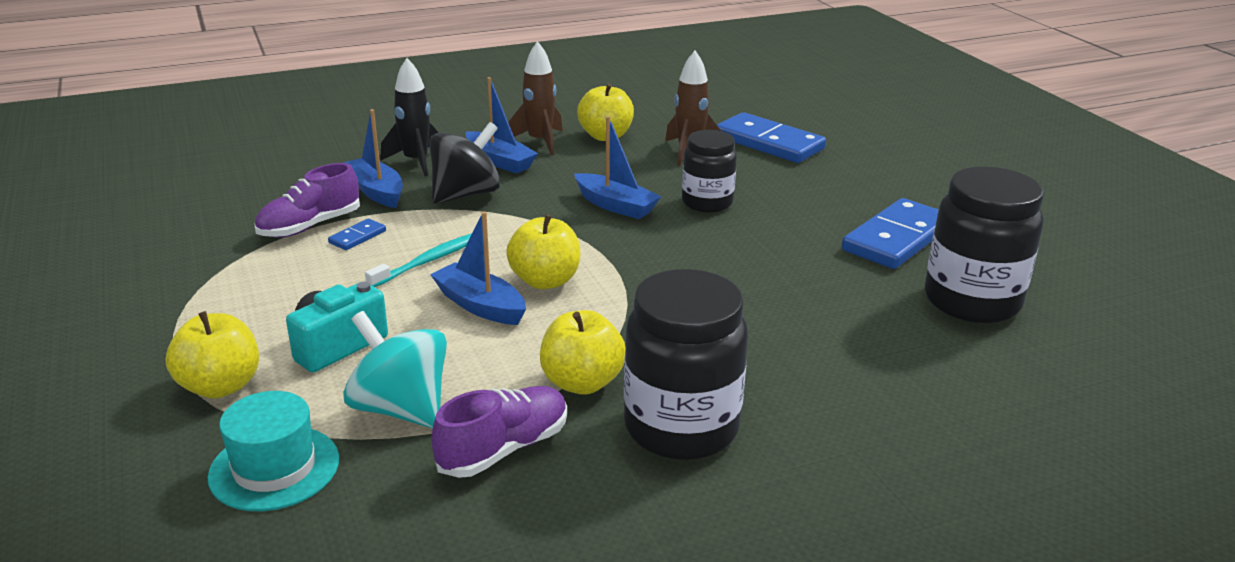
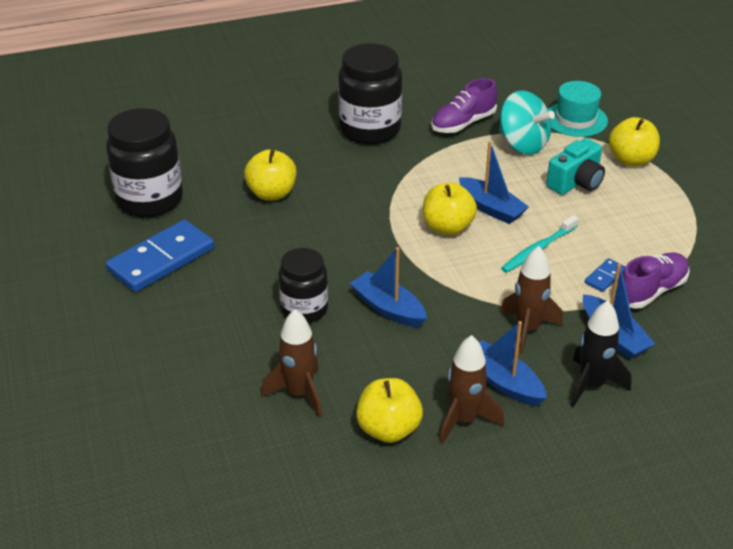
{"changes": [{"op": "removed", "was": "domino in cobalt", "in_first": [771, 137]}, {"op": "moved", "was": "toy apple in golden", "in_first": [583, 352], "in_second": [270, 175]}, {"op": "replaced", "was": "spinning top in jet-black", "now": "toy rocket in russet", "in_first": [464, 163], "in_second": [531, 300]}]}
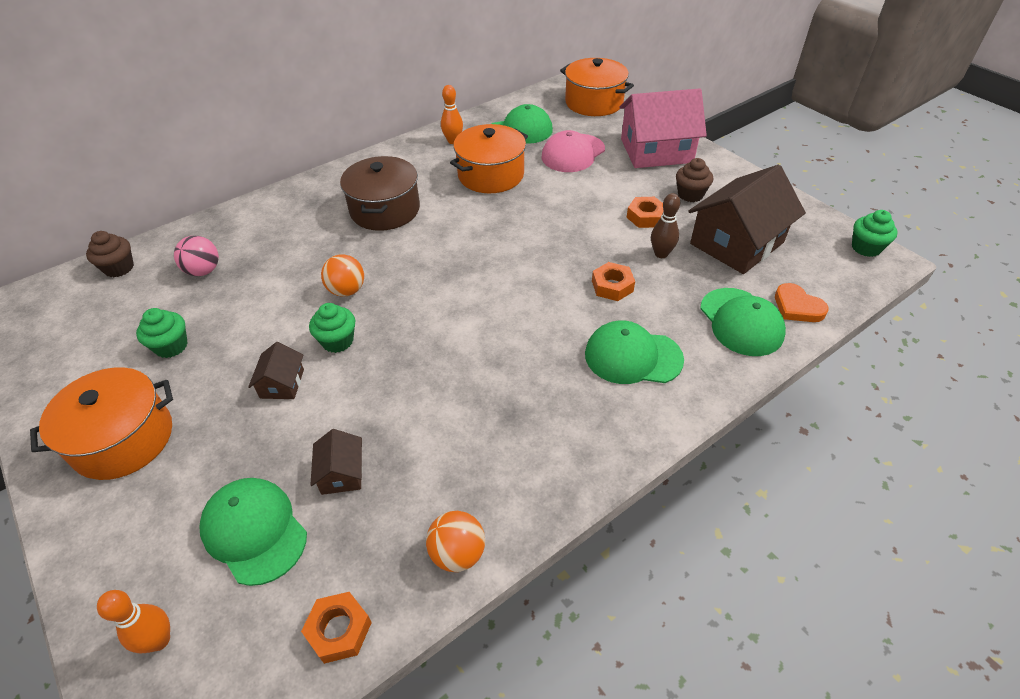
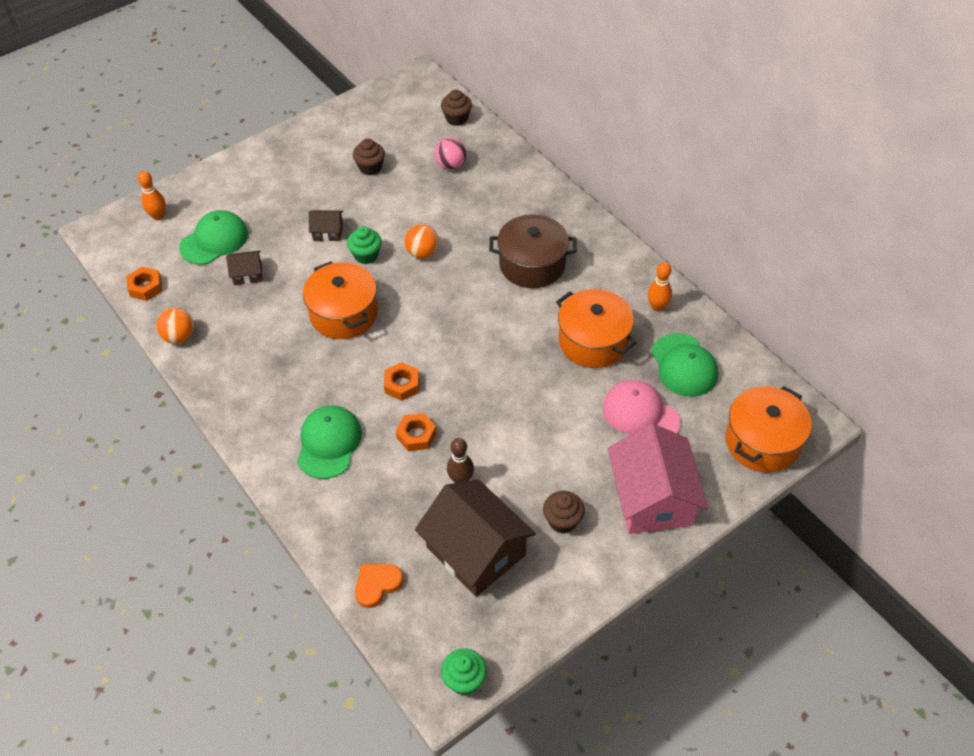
{"changes": [{"op": "removed", "was": "baseball cap in leaf-green", "in_first": [743, 322]}, {"op": "moved", "was": "cooking pot in bright orange", "in_first": [101, 423], "in_second": [340, 300]}, {"op": "moved", "was": "hexagon nut in bright orange", "in_first": [645, 212], "in_second": [401, 381]}, {"op": "recoloured", "was": "fairy cake in leaf-green", "now": "fairy cake in russet", "in_first": [162, 333], "in_second": [369, 156]}]}
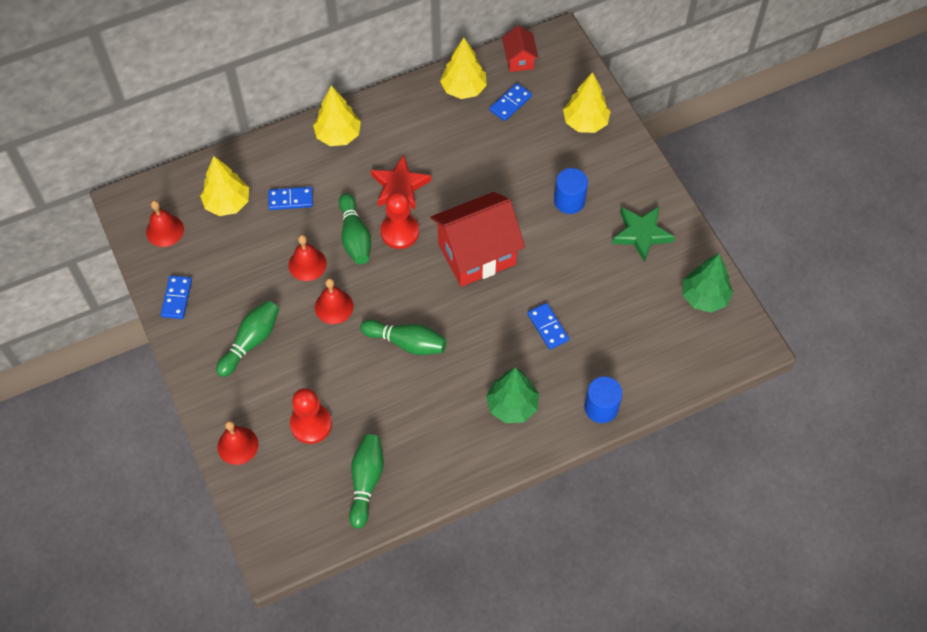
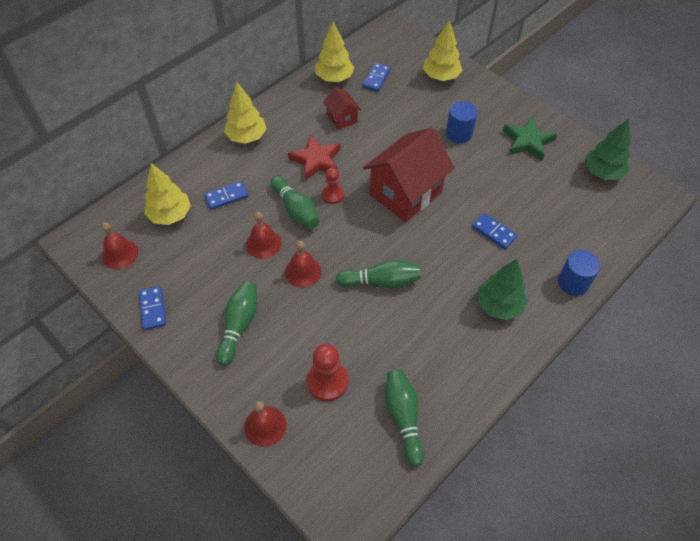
{"changes": [{"op": "moved", "was": "cottage in scarlet", "in_first": [520, 48], "in_second": [342, 108]}, {"op": "resized", "was": "chess pawn in scarlet", "in_first": [400, 220], "in_second": [333, 185], "ratio": 0.65}]}
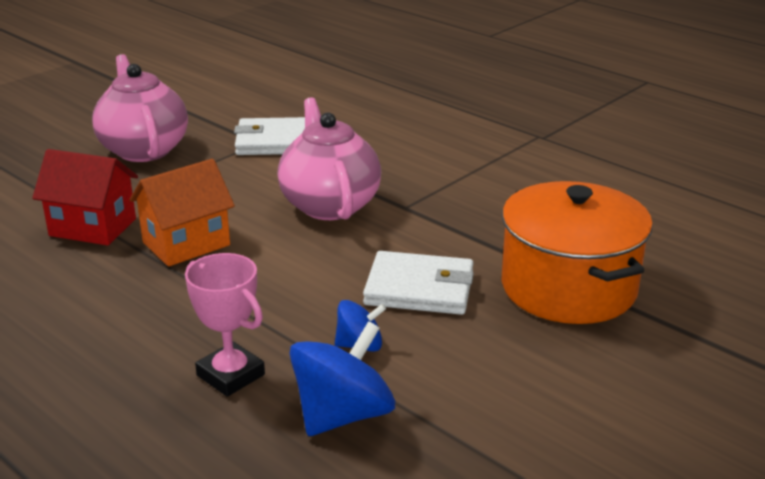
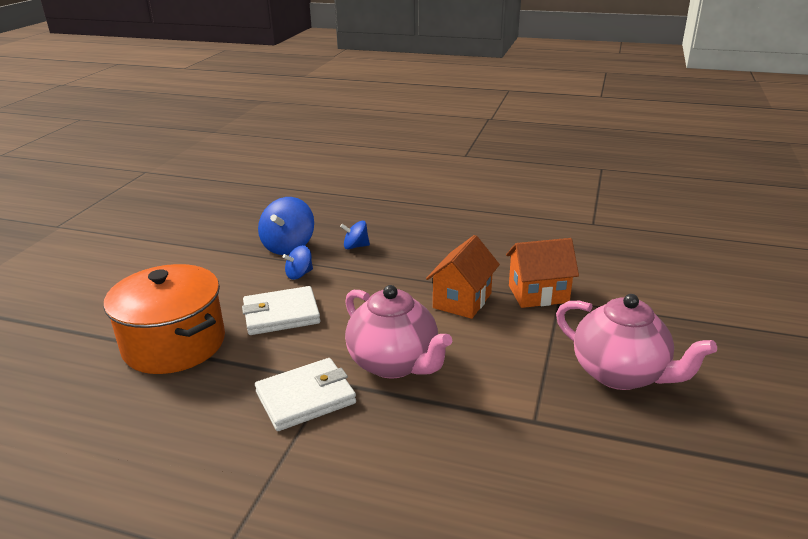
{"changes": [{"op": "moved", "was": "wallet in white", "in_first": [269, 136], "in_second": [305, 394]}, {"op": "replaced", "was": "prize cup in rosy", "now": "spinning top in cobalt", "in_first": [225, 325], "in_second": [355, 235]}, {"op": "recoloured", "was": "cottage in scarlet", "now": "cottage in bright orange", "in_first": [85, 197], "in_second": [542, 273]}]}
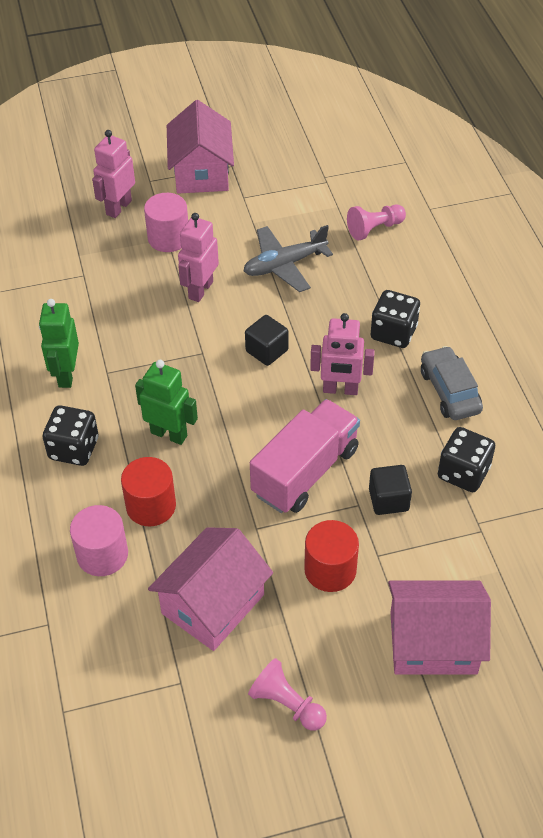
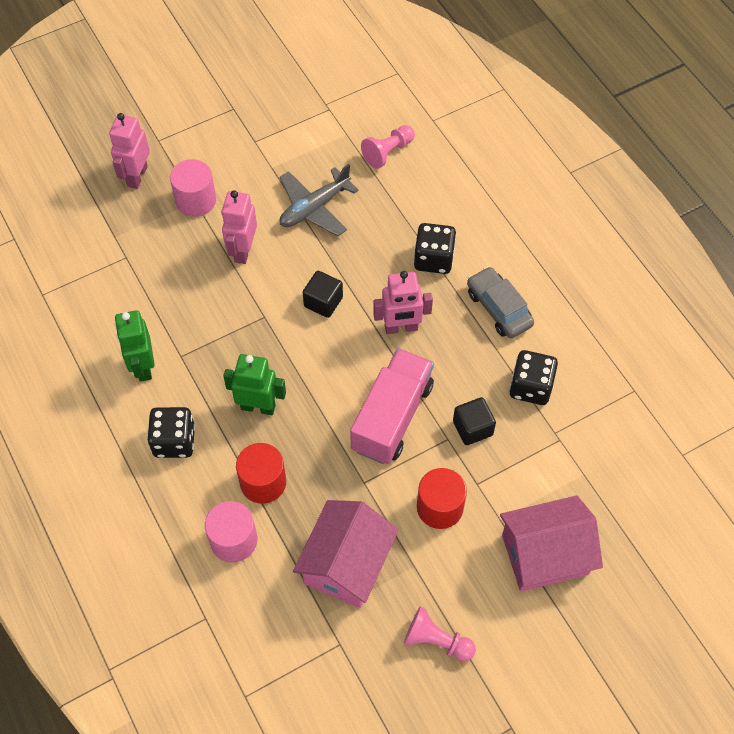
{"changes": [{"op": "removed", "was": "cottage in rosy", "in_first": [200, 147]}]}
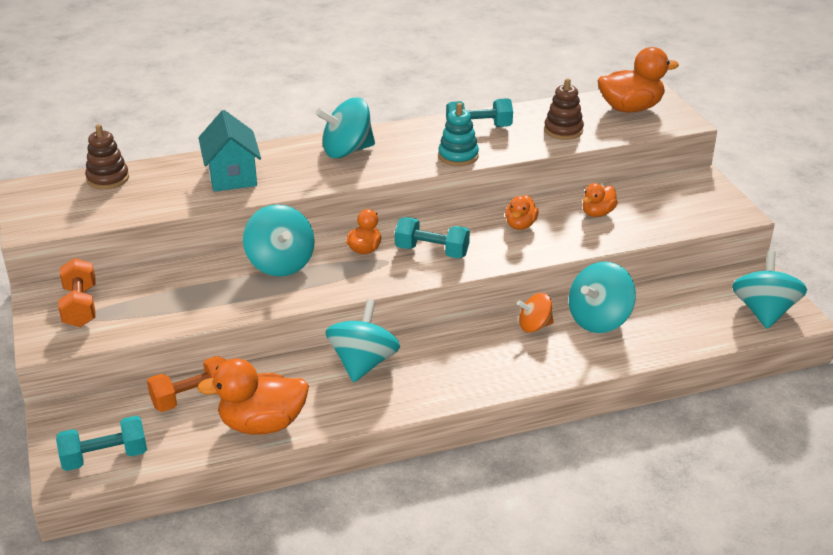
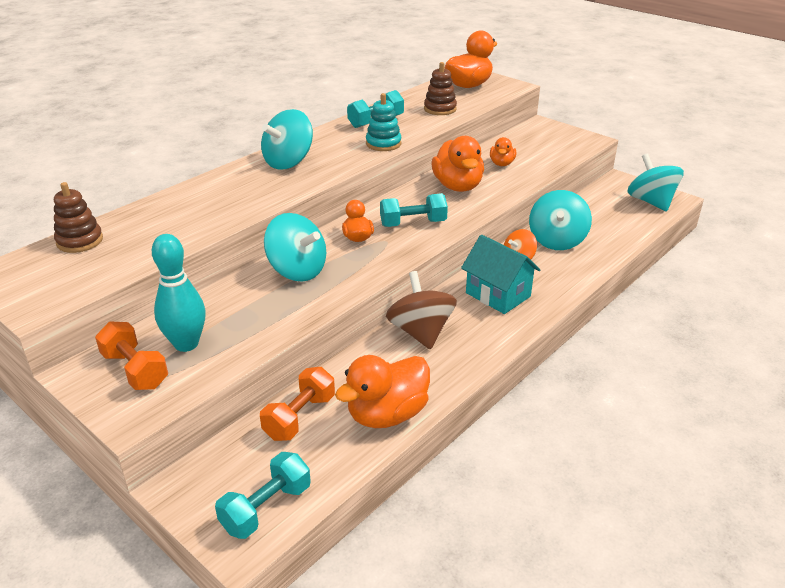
{"changes": [{"op": "added", "now": "tenpin in aqua", "in_second": [179, 293]}, {"op": "moved", "was": "cottage in aqua", "in_first": [229, 151], "in_second": [501, 274]}, {"op": "recoloured", "was": "spinning top in aqua", "now": "spinning top in russet", "in_first": [362, 340], "in_second": [421, 310]}, {"op": "resized", "was": "duck in bright orange", "in_first": [522, 212], "in_second": [458, 164], "ratio": 1.81}]}
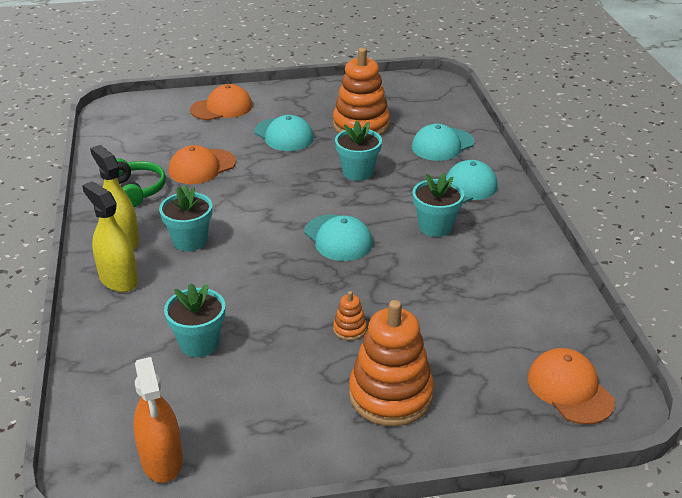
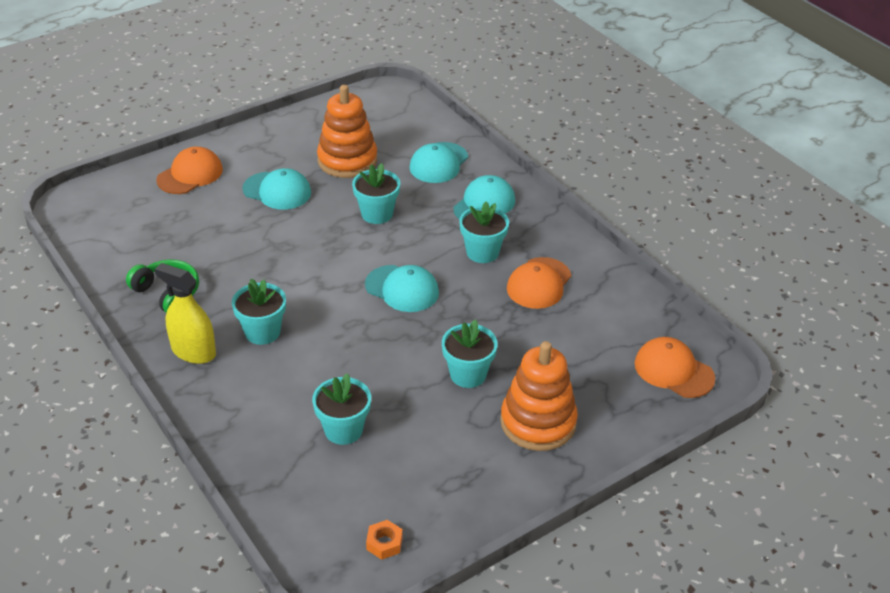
{"changes": [{"op": "removed", "was": "sprayer in golden", "in_first": [110, 236]}, {"op": "moved", "was": "baseball cap in bright orange", "in_first": [202, 164], "in_second": [539, 283]}, {"op": "replaced", "was": "sprayer in bright orange", "now": "hexagon nut in bright orange", "in_first": [158, 420], "in_second": [384, 540]}, {"op": "replaced", "was": "stacking toy in bright orange", "now": "flower pot in aqua", "in_first": [350, 316], "in_second": [470, 353]}]}
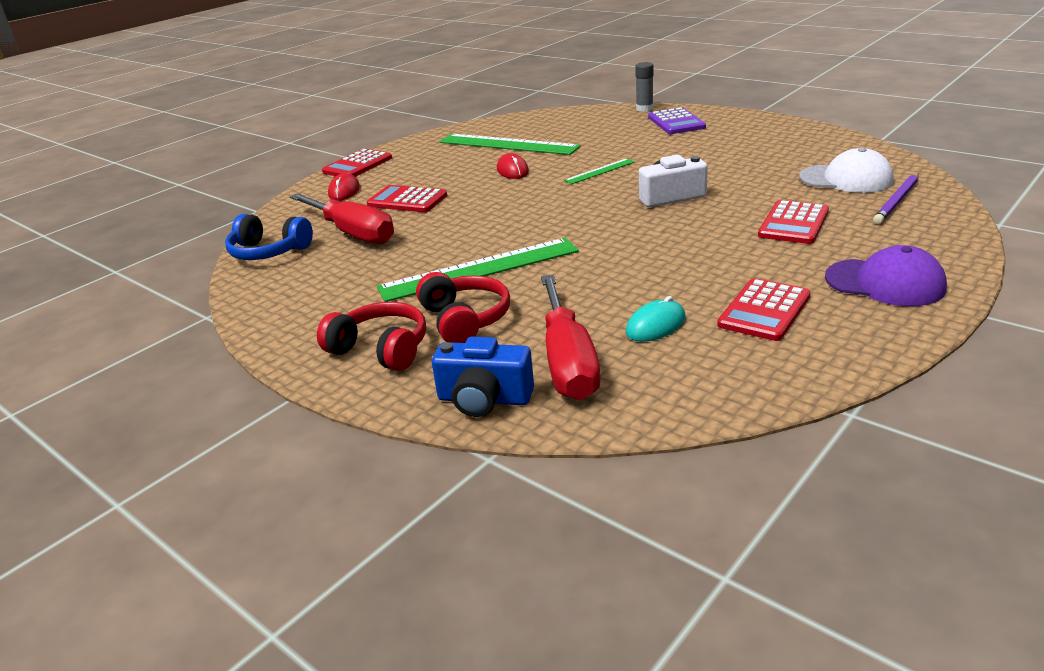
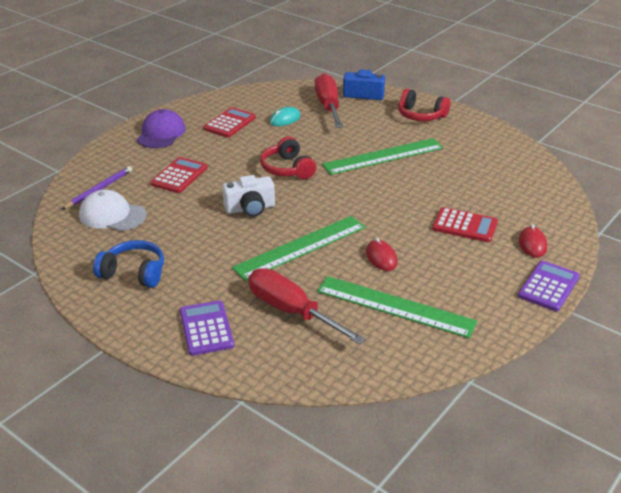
{"changes": [{"op": "removed", "was": "glue stick in ash-grey", "in_first": [644, 87]}, {"op": "moved", "was": "headset in cobalt", "in_first": [269, 237], "in_second": [128, 264]}, {"op": "moved", "was": "flat screwdriver in scarlet", "in_first": [342, 218], "in_second": [307, 306]}, {"op": "moved", "was": "headset in scarlet", "in_first": [463, 307], "in_second": [288, 158]}, {"op": "recoloured", "was": "adding machine in scarlet", "now": "adding machine in royal purple", "in_first": [357, 163], "in_second": [549, 286]}, {"op": "turned", "was": "baseball cap in royal purple", "in_first": [886, 275], "in_second": [161, 128], "clockwise": 75}, {"op": "resized", "was": "straightedge in leaf-green", "in_first": [599, 171], "in_second": [299, 248], "ratio": 2.04}]}
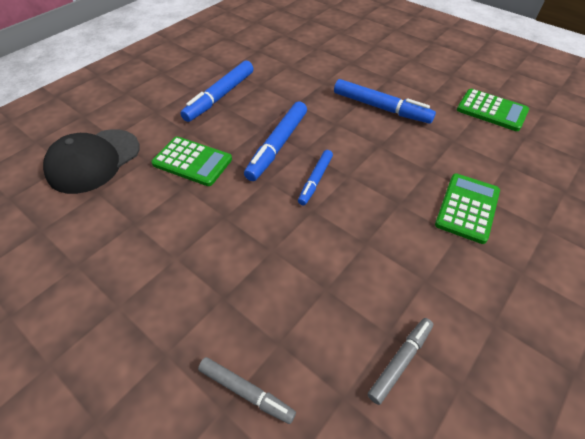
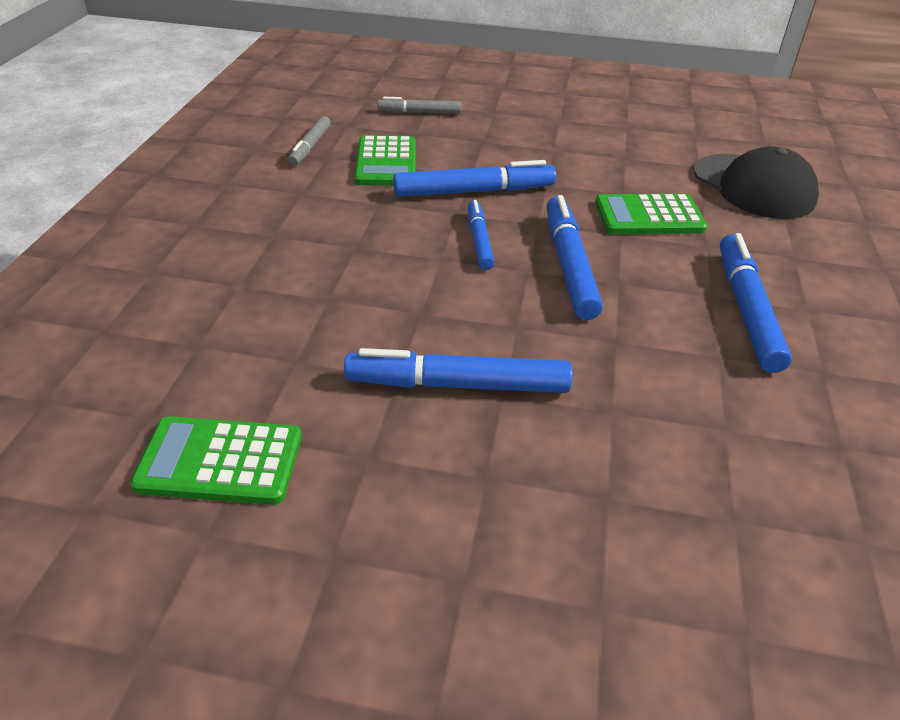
{"changes": [{"op": "added", "now": "marker pen in cobalt", "in_second": [474, 178]}, {"op": "moved", "was": "adding machine in leaf-green", "in_first": [467, 209], "in_second": [385, 160]}, {"op": "turned", "was": "baseball cap in jet-black", "in_first": [91, 161], "in_second": [756, 182], "clockwise": 135}]}
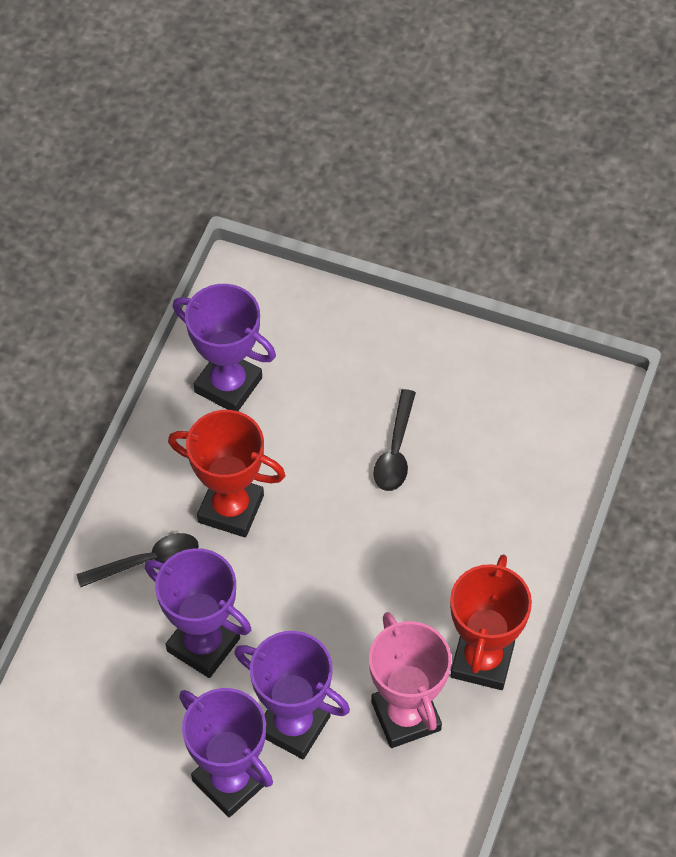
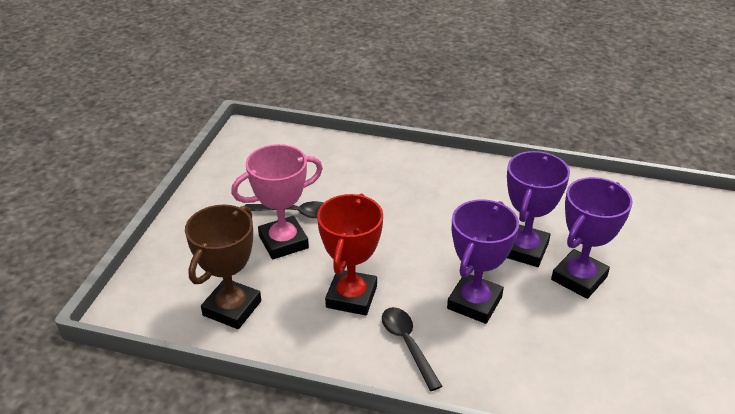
{"changes": [{"op": "removed", "was": "prize cup in scarlet", "in_first": [491, 622]}, {"op": "moved", "was": "prize cup in rosy", "in_first": [410, 680], "in_second": [277, 202]}, {"op": "recoloured", "was": "prize cup in royal purple", "now": "prize cup in russet", "in_first": [224, 347], "in_second": [223, 266]}]}
